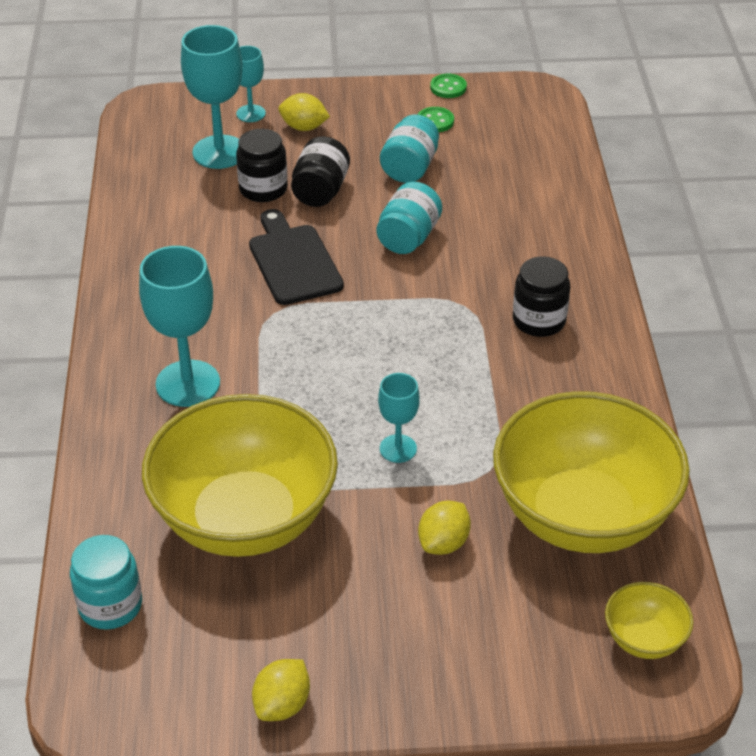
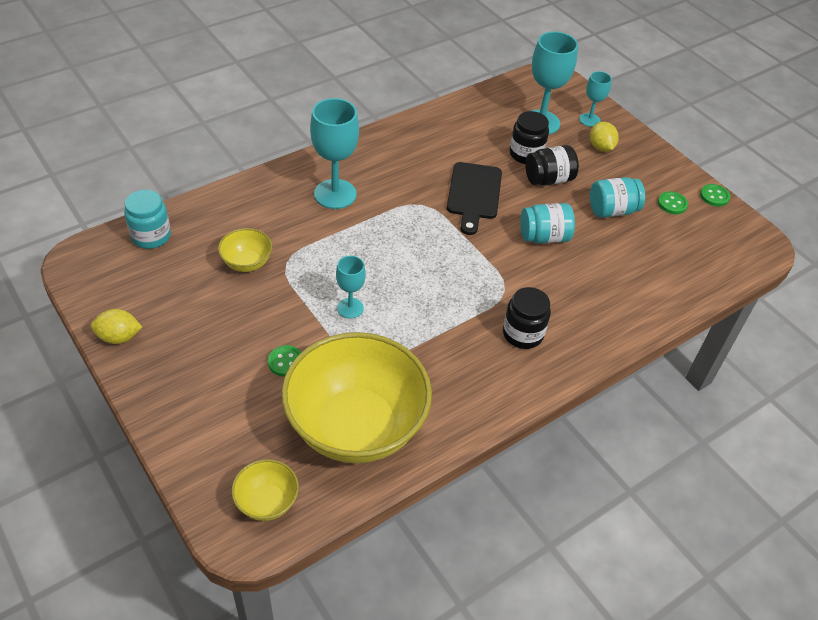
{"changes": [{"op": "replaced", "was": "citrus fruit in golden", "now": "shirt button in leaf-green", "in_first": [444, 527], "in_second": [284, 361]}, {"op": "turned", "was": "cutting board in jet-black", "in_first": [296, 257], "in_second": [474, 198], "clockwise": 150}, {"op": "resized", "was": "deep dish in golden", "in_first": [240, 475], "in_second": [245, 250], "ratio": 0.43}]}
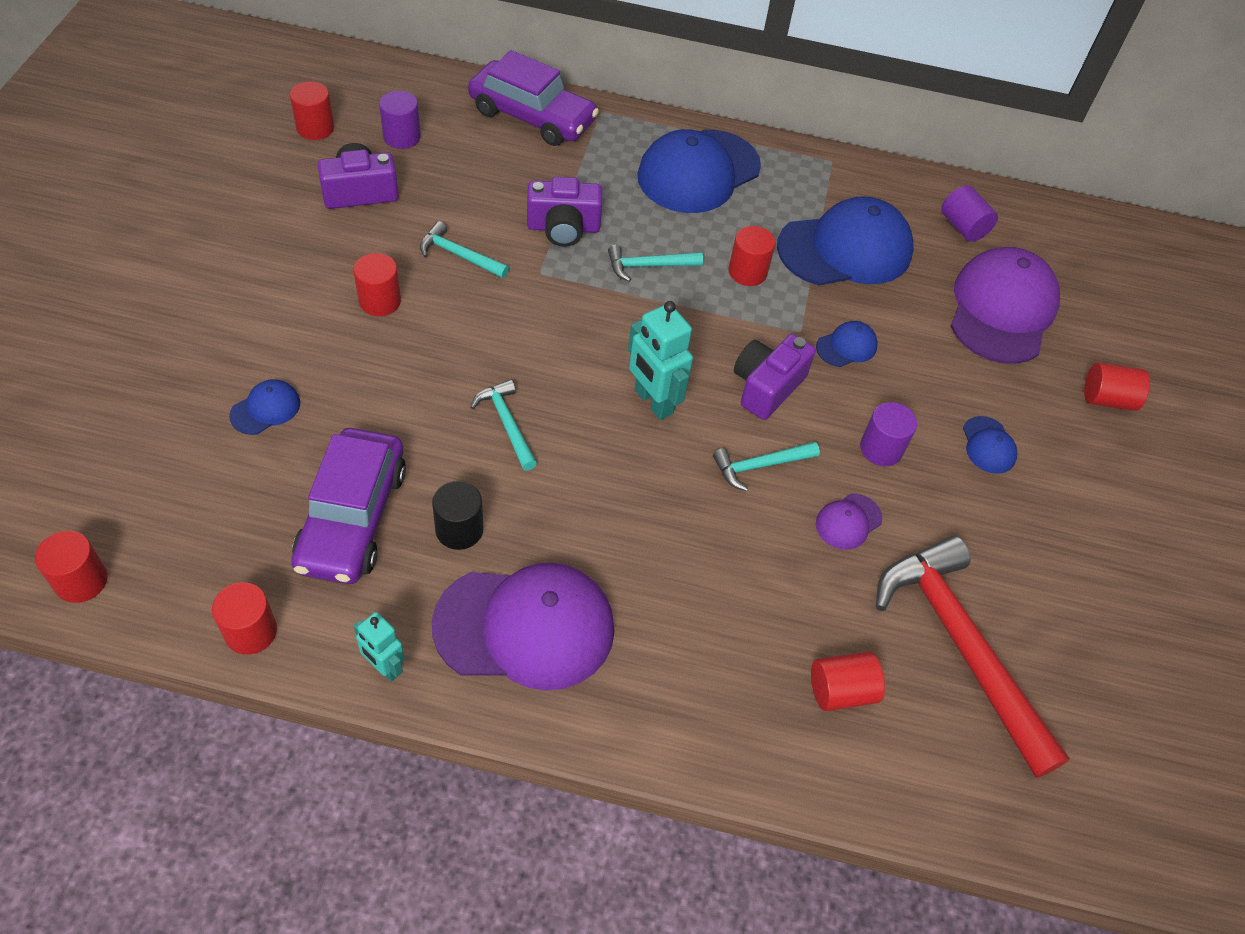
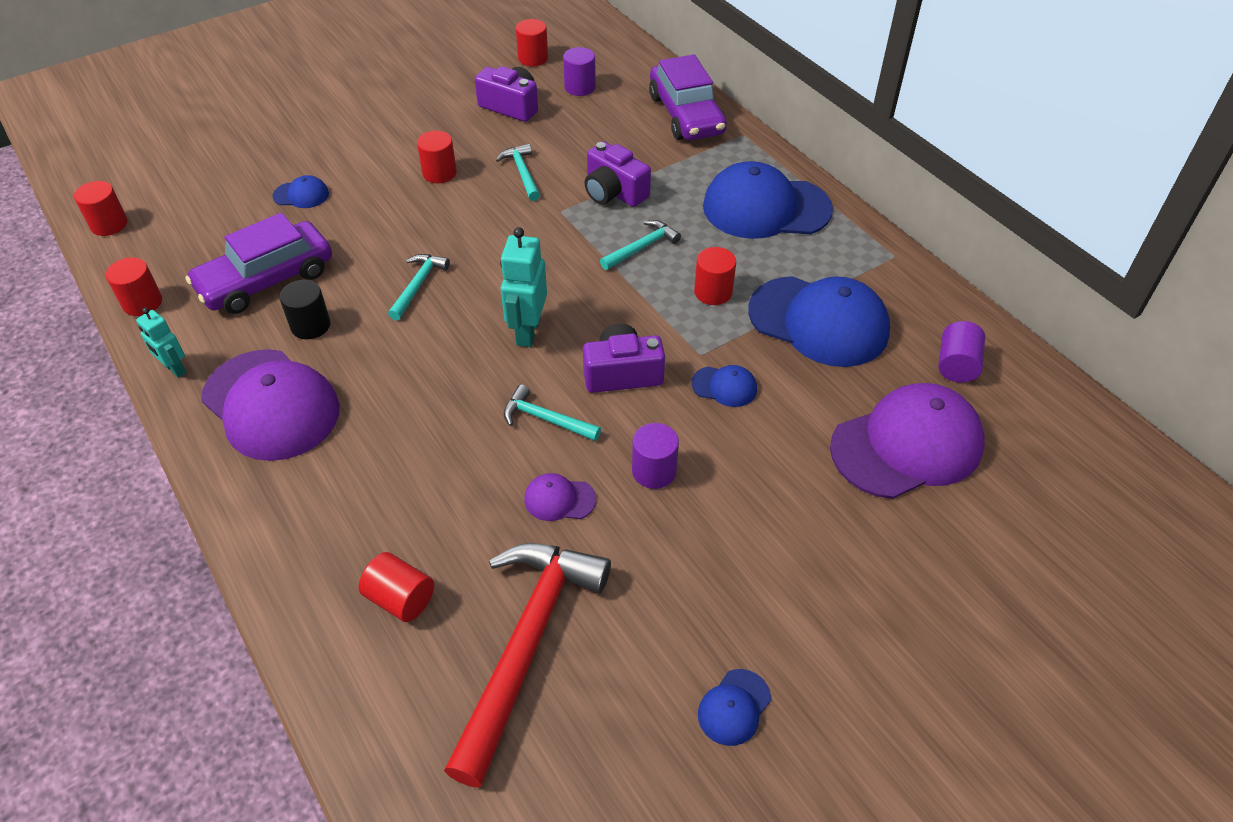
{"changes": [{"op": "removed", "was": "cylinder in scarlet", "in_first": [1117, 386]}, {"op": "moved", "was": "baseball cap in cobalt", "in_first": [990, 445], "in_second": [734, 707]}, {"op": "turned", "was": "robot figure in aqua", "in_first": [379, 647], "in_second": [161, 343], "clockwise": -45}, {"op": "turned", "was": "hammer in aqua", "in_first": [655, 263], "in_second": [640, 245], "clockwise": 105}]}
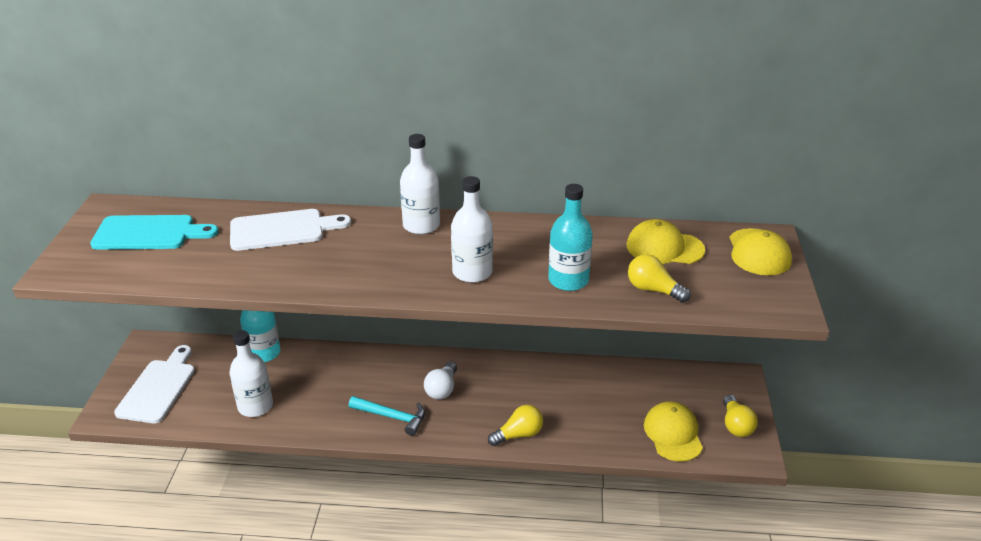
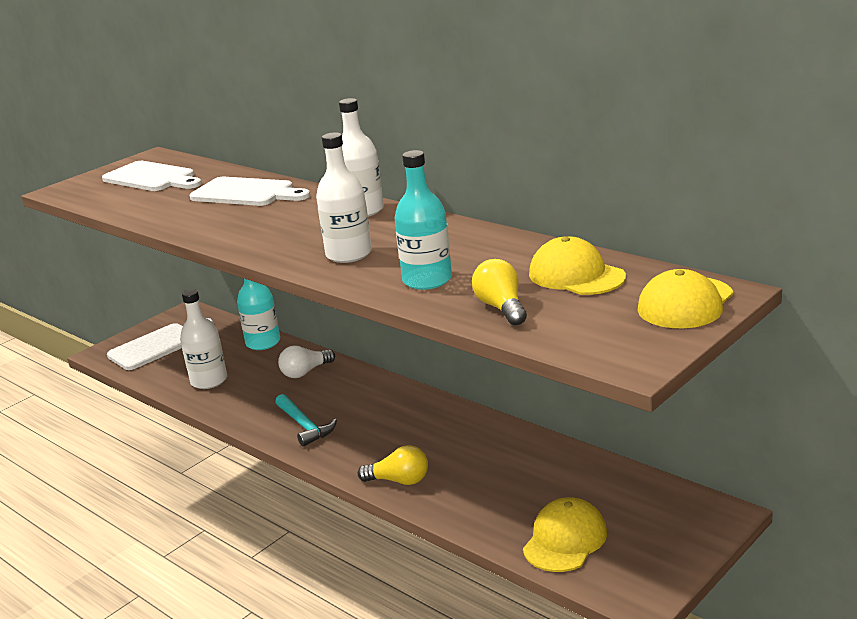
{"changes": [{"op": "removed", "was": "lightbulb in golden", "in_first": [740, 416]}, {"op": "moved", "was": "lightbulb in white", "in_first": [440, 380], "in_second": [306, 361]}, {"op": "recoloured", "was": "cutting board in aqua", "now": "cutting board in white", "in_first": [154, 232], "in_second": [152, 176]}]}
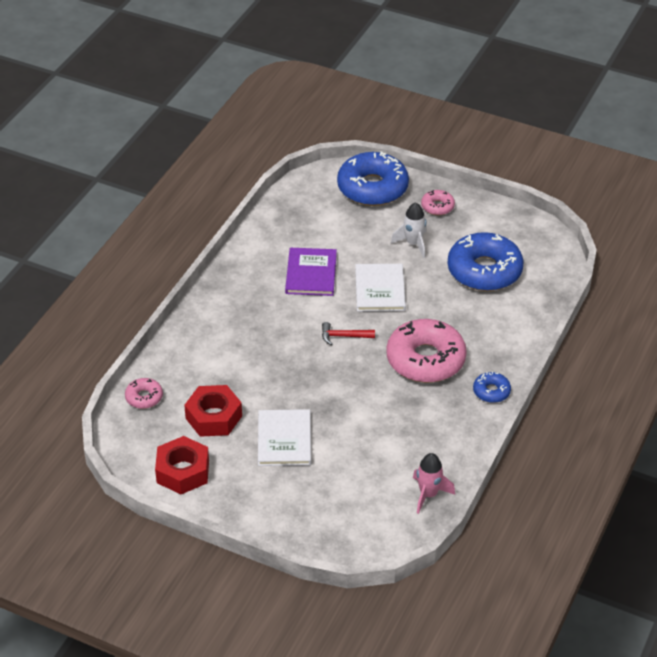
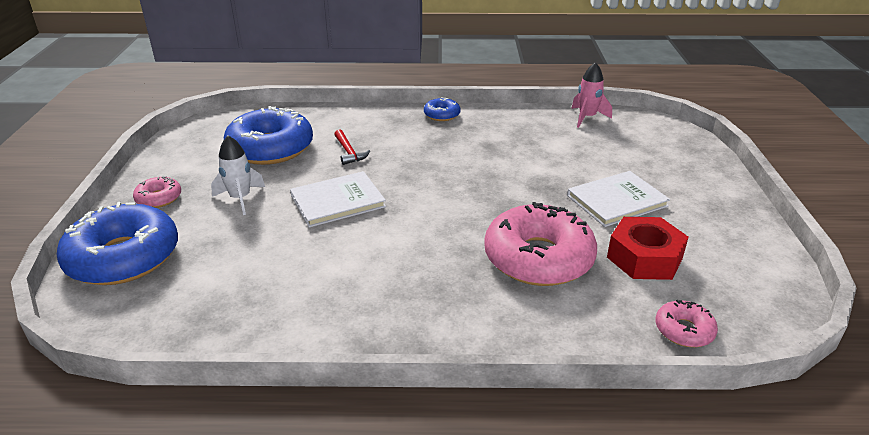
{"changes": [{"op": "removed", "was": "hexagon nut in scarlet", "in_first": [182, 465]}, {"op": "removed", "was": "book in royal purple", "in_first": [311, 272]}, {"op": "moved", "was": "hammer in scarlet", "in_first": [348, 333], "in_second": [352, 147]}, {"op": "moved", "was": "doughnut in rosy", "in_first": [426, 351], "in_second": [540, 244]}]}
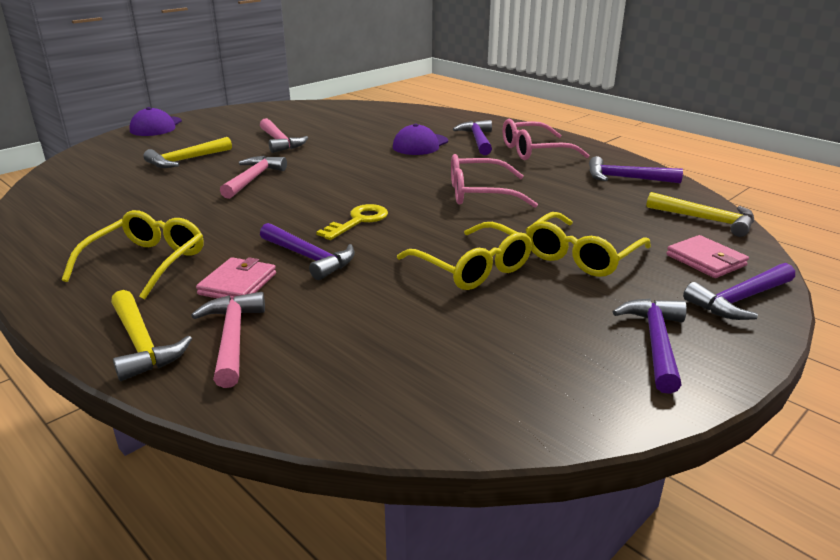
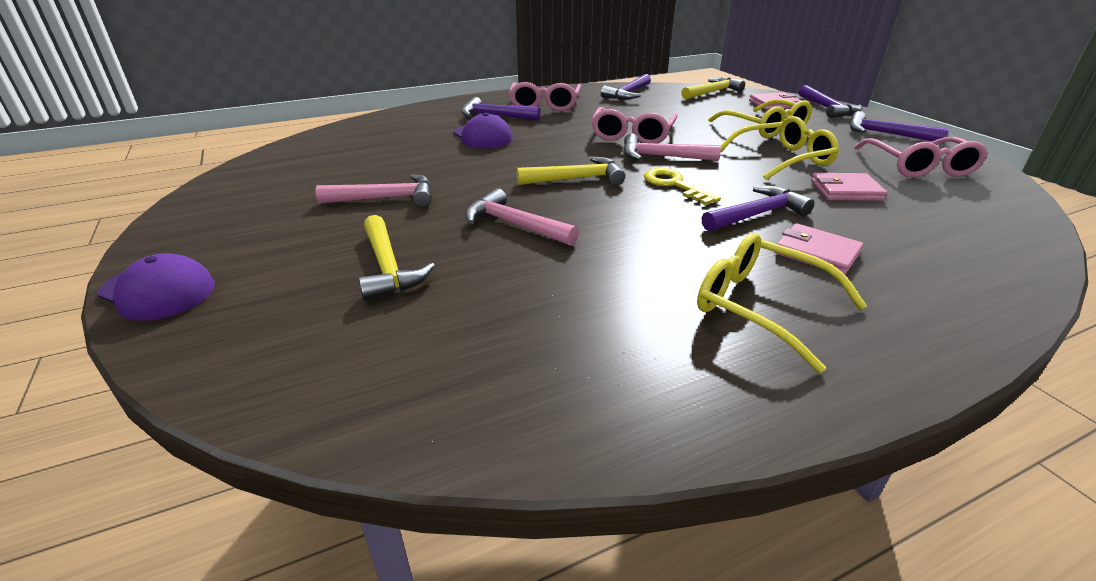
{"changes": [{"op": "added", "now": "wallet in rosy", "in_second": [849, 187]}, {"op": "added", "now": "eyeglasses in rosy", "in_second": [921, 157]}, {"op": "moved", "was": "hammer in golden", "in_first": [151, 335], "in_second": [571, 171]}, {"op": "moved", "was": "hammer in rosy", "in_first": [228, 340], "in_second": [672, 147]}]}
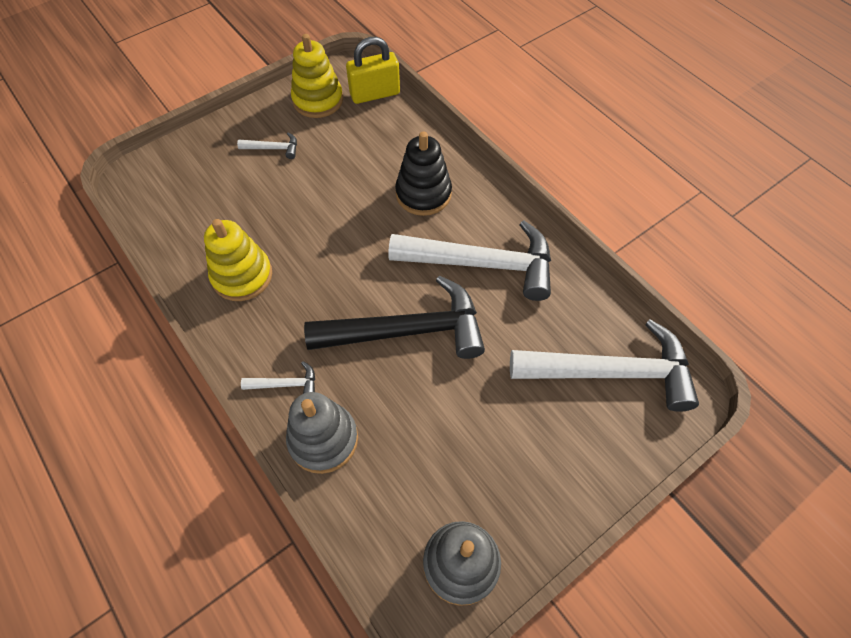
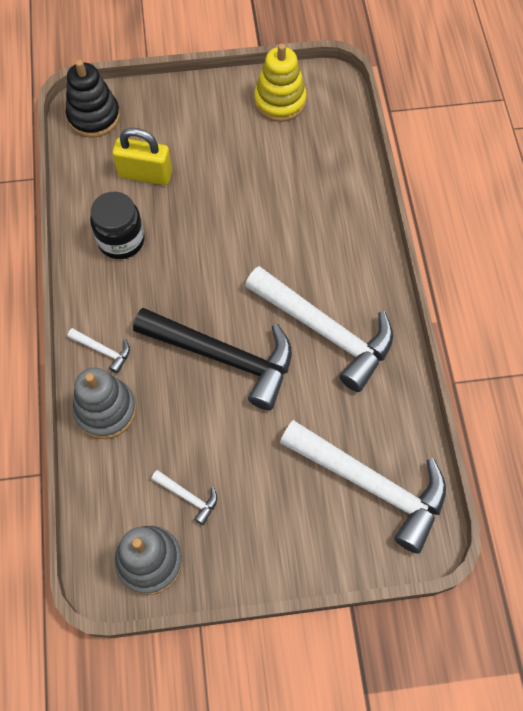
{"changes": [{"op": "moved", "was": "hammer in white", "in_first": [267, 145], "in_second": [184, 497]}, {"op": "moved", "was": "padlock in golden", "in_first": [373, 70], "in_second": [142, 156]}, {"op": "moved", "was": "stacking toy in jet-black", "in_first": [423, 173], "in_second": [93, 99]}, {"op": "replaced", "was": "stacking toy in golden", "now": "jam jar in jet-black", "in_first": [238, 260], "in_second": [117, 225]}]}
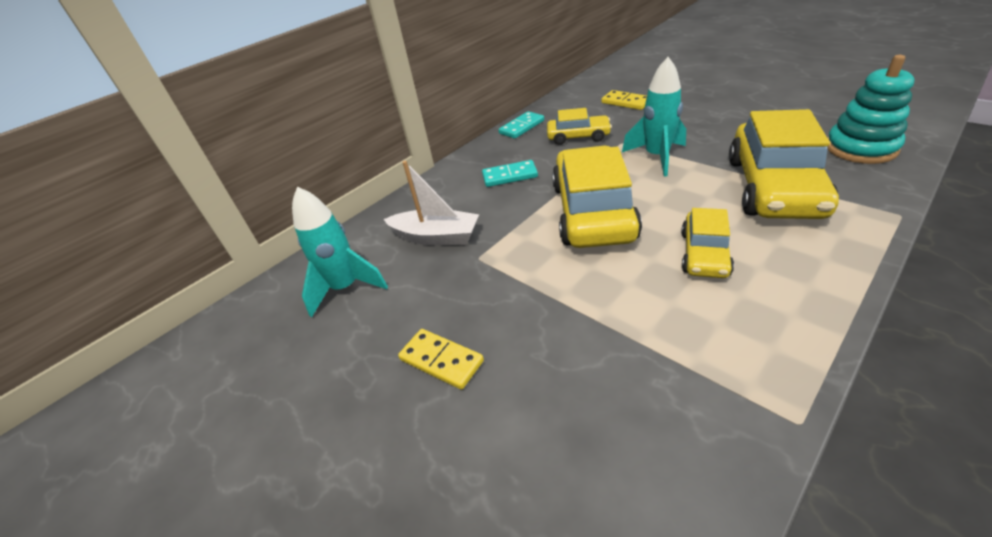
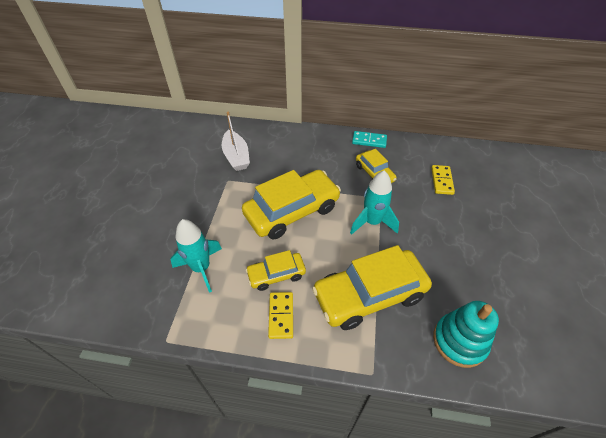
{"changes": [{"op": "removed", "was": "domino in aqua", "in_first": [510, 173]}, {"op": "moved", "was": "toy rocket in aqua", "in_first": [340, 252], "in_second": [196, 256]}, {"op": "moved", "was": "domino in golden", "in_first": [441, 359], "in_second": [280, 315]}]}
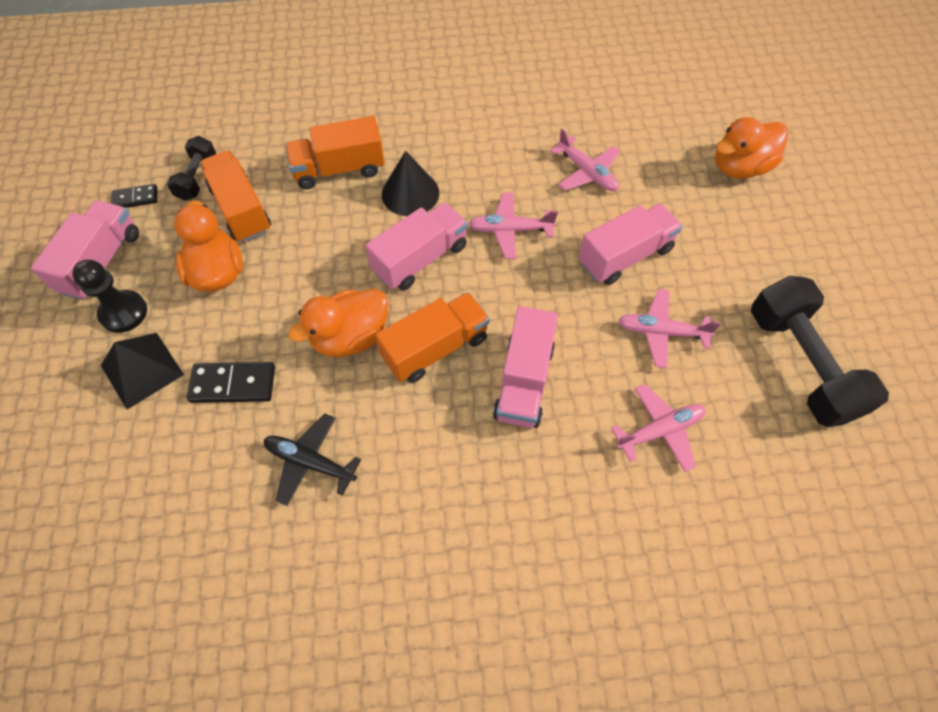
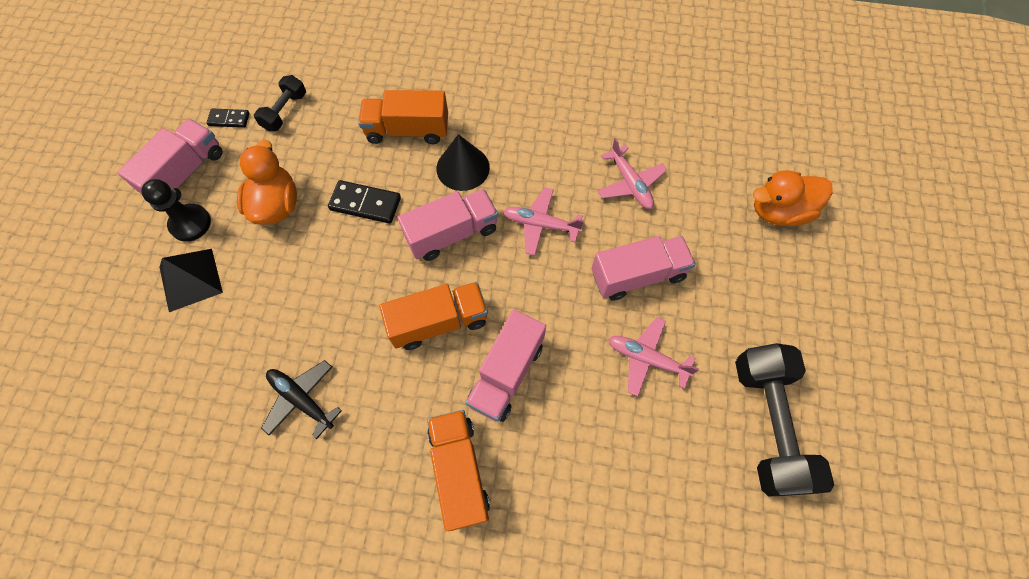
{"changes": [{"op": "removed", "was": "duck in bright orange", "in_first": [338, 323]}, {"op": "removed", "was": "aeroplane in rosy", "in_first": [658, 428]}, {"op": "moved", "was": "domino in jet-black", "in_first": [231, 382], "in_second": [364, 202]}, {"op": "moved", "was": "lorry in bright orange", "in_first": [235, 196], "in_second": [458, 470]}]}
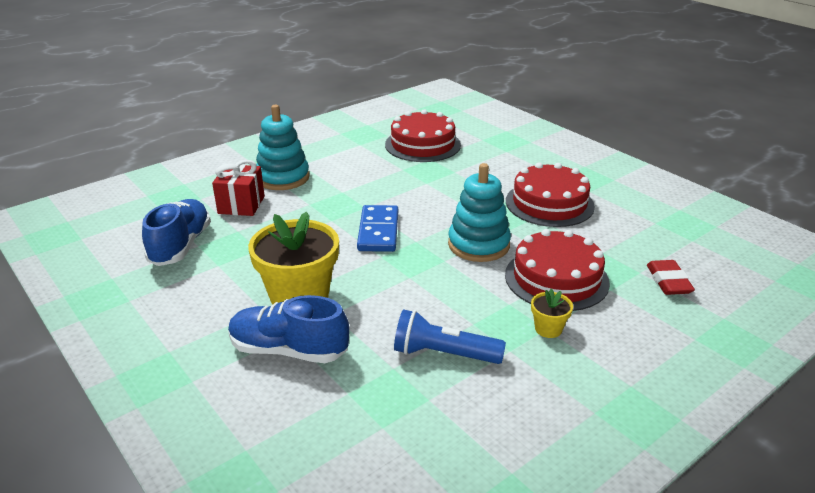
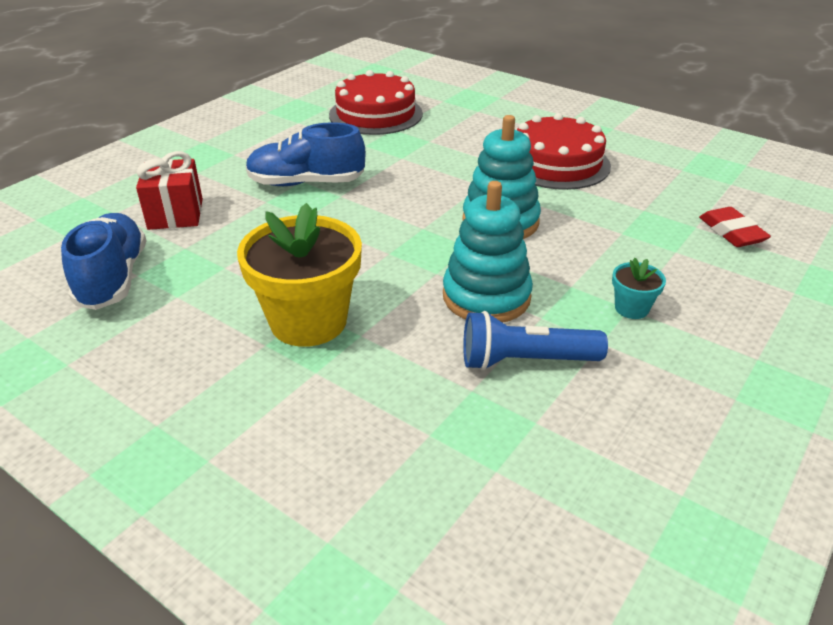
{"changes": [{"op": "removed", "was": "domino in cobalt", "in_first": [377, 228]}, {"op": "removed", "was": "gateau in scarlet", "in_first": [557, 270]}, {"op": "moved", "was": "shoe in cobalt", "in_first": [288, 329], "in_second": [305, 154]}, {"op": "moved", "was": "stacking toy in aqua", "in_first": [283, 147], "in_second": [488, 252]}, {"op": "recoloured", "was": "flower pot in golden", "now": "flower pot in aqua", "in_first": [552, 313], "in_second": [639, 288]}]}
